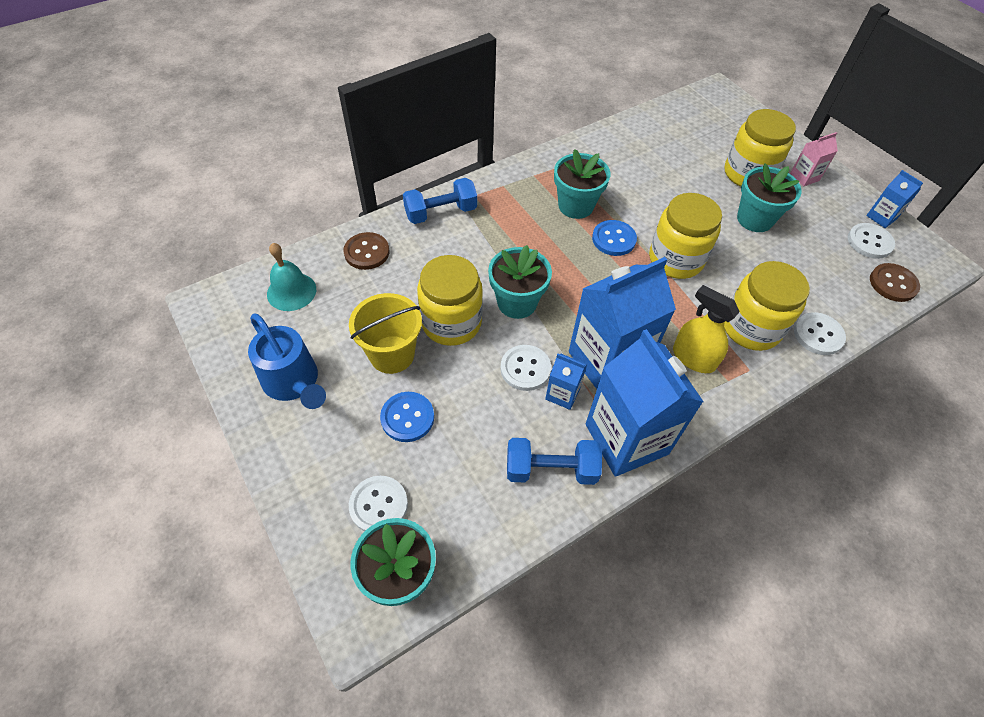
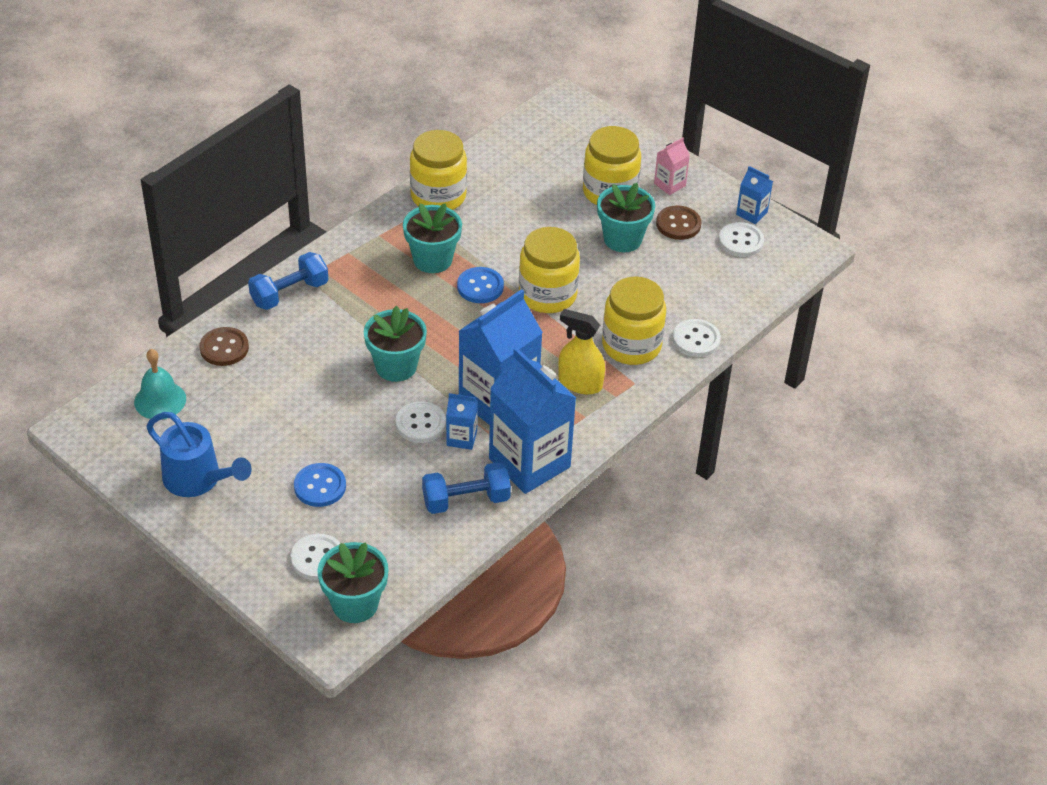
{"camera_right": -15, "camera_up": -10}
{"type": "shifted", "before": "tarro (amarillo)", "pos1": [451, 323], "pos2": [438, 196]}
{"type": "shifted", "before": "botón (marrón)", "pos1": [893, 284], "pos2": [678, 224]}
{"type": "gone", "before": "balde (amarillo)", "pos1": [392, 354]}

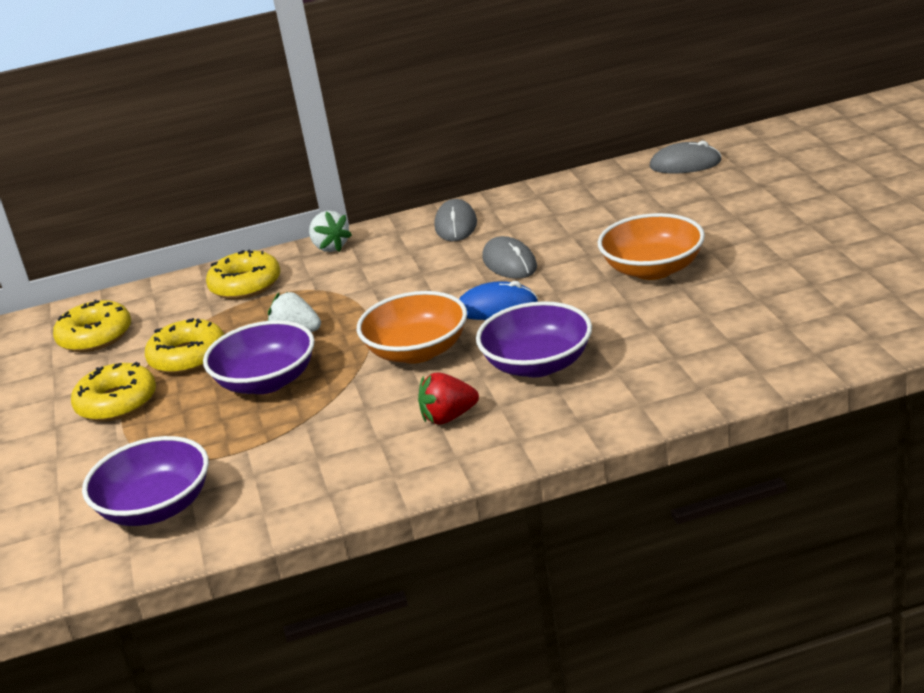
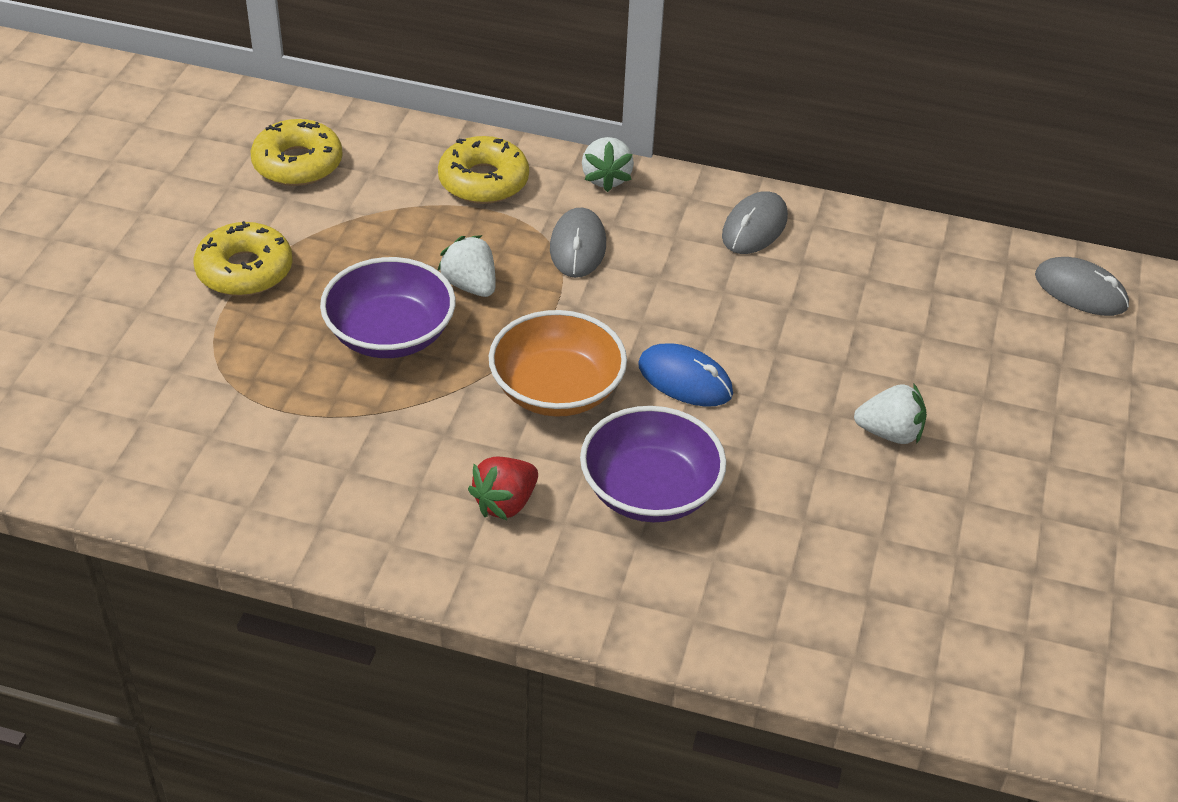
{"camera_right": 25, "camera_up": 15}
{"type": "swapped", "before": "cuenco (naranja)", "after": "fresa (blanco)", "pos1": [653, 269], "pos2": [890, 433]}
{"type": "shifted", "before": "ratón (gris)", "pos1": [509, 263], "pos2": [578, 247]}
{"type": "gone", "before": "rosquilla (amarillo)", "pos1": [188, 357]}
{"type": "rotated", "before": "fresa (rojo)", "pos1": [448, 417], "pos2": [505, 503], "turn": -60}
{"type": "gone", "before": "cuenco (morado)", "pos1": [156, 507]}

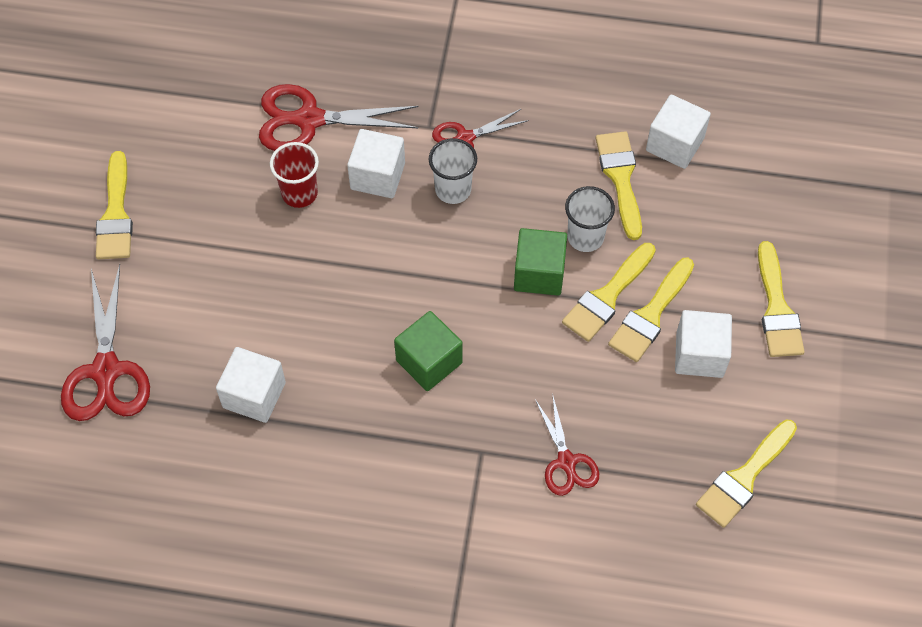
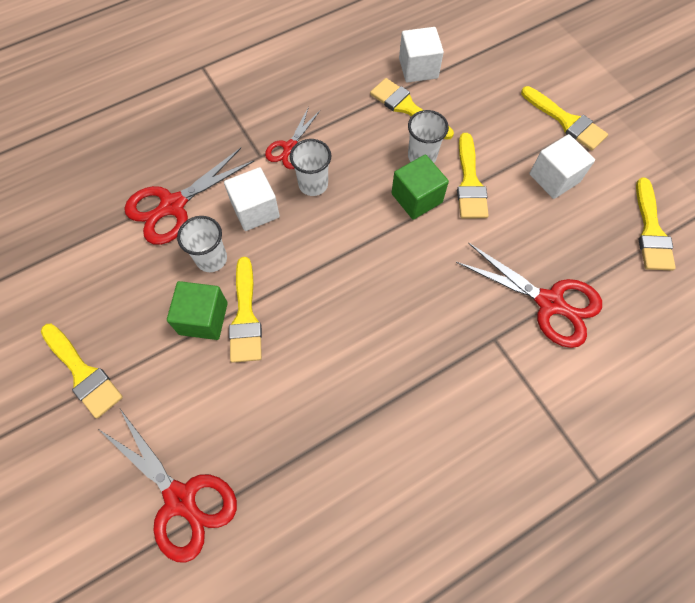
{"camera_right": -40, "camera_up": 5}
{"type": "repainted", "before": "vaso (rojo)", "after": "vaso (blanco)", "pos1": [299, 193], "pos2": [211, 259]}
{"type": "shifted", "before": "pincel (amarillo)", "pos1": [650, 315], "pos2": [245, 317]}
{"type": "shifted", "before": "cubo (verde)", "pos1": [429, 361], "pos2": [203, 318]}
{"type": "gone", "before": "cubo (blanco)", "pos1": [254, 395]}
{"type": "scaled", "before": "tijeras (rojo)", "pos1": [566, 462], "pos2": [549, 303], "scale": 1.66}

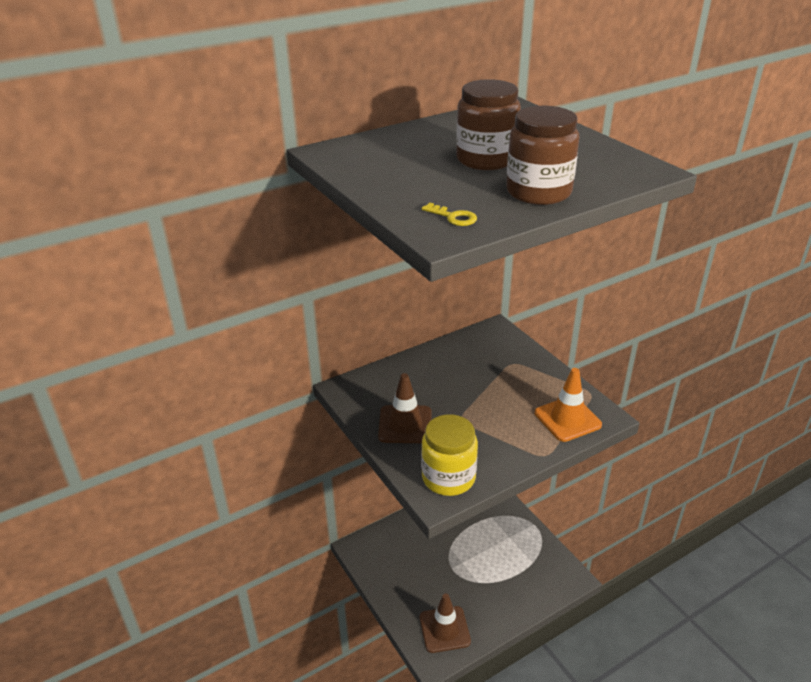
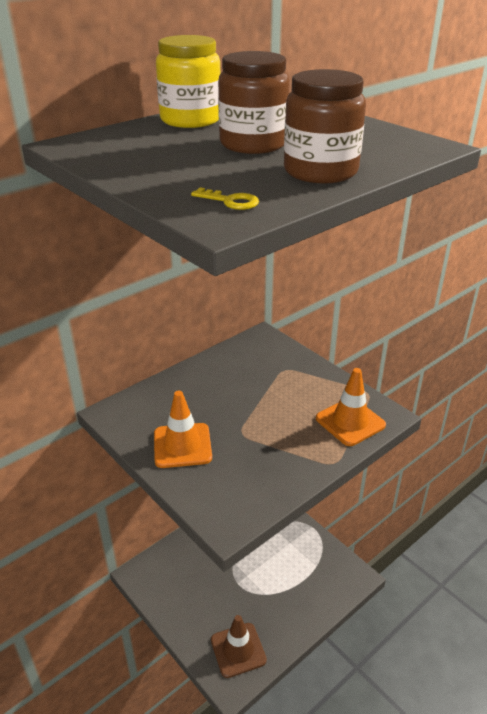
{"camera_right": -10, "camera_up": 0}
{"type": "repainted", "before": "cono de tráfico (marrón)", "after": "cono de tráfico (naranja)", "pos1": [405, 424], "pos2": [182, 445]}
{"type": "shifted", "before": "tarro (amarillo)", "pos1": [448, 477], "pos2": [190, 120]}

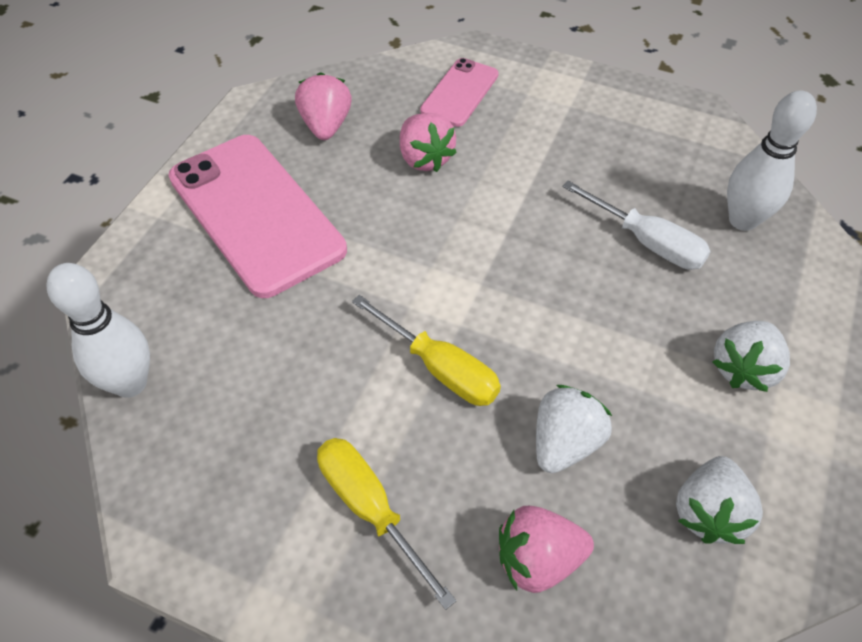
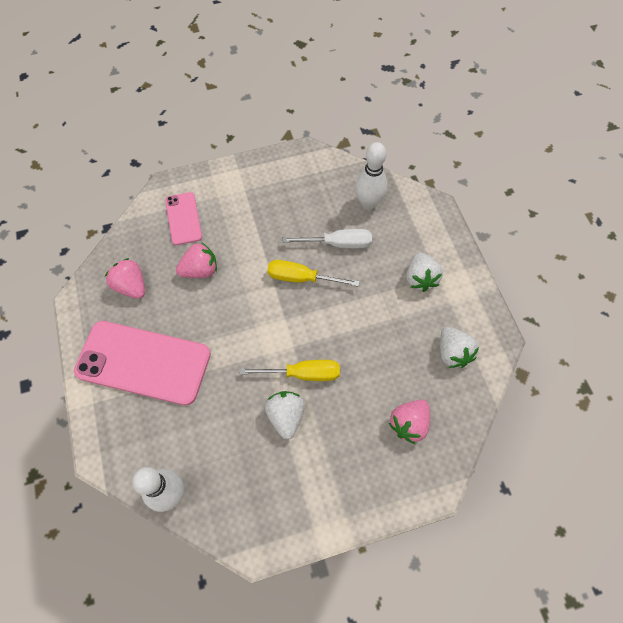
{"camera_right": -40, "camera_up": 10}
{"type": "rotated", "before": "fresa (rosa)", "pos1": [424, 158], "pos2": [200, 270], "turn": -45}
{"type": "shifted", "before": "fresa (blanco)", "pos1": [564, 443], "pos2": [286, 416]}
{"type": "shifted", "before": "destornillador (amarillo)", "pos1": [370, 508], "pos2": [301, 278]}

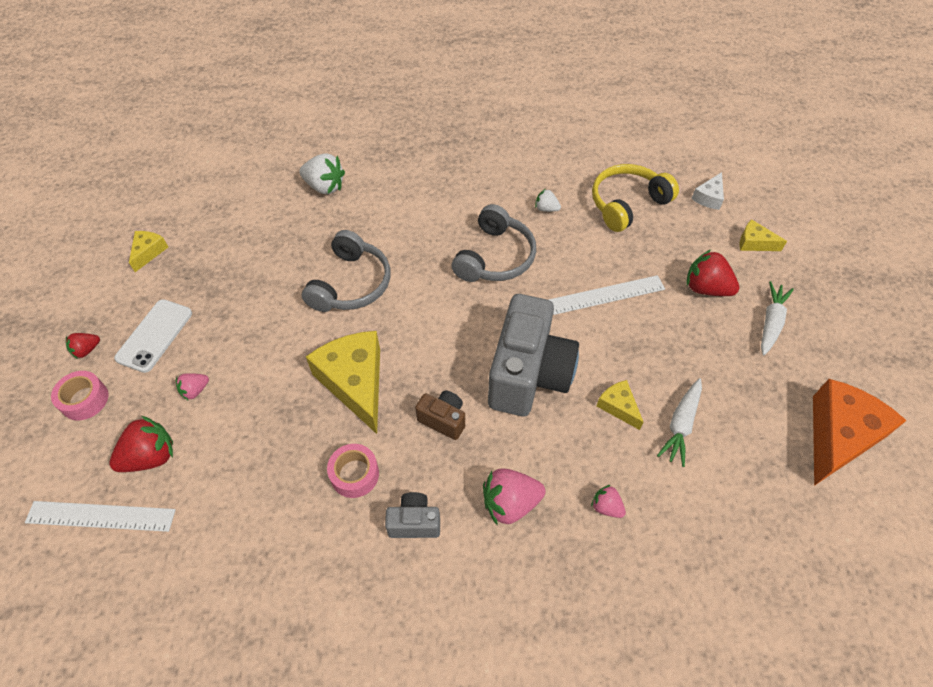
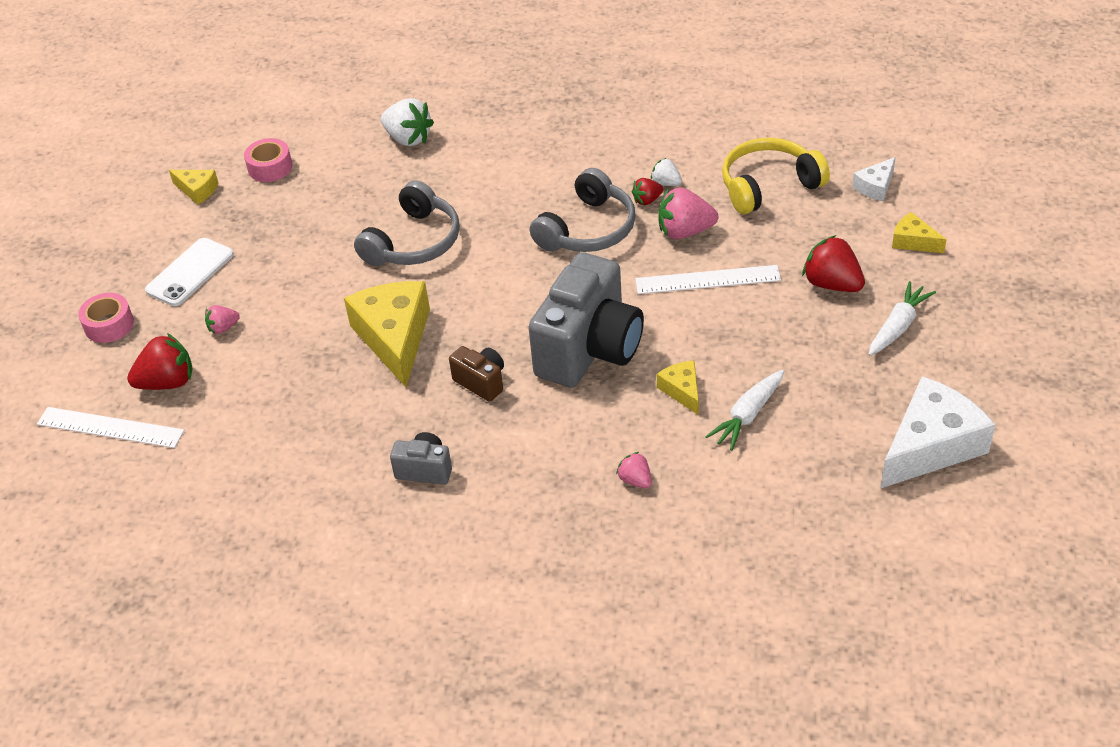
{"camera_right": 15, "camera_up": -10}
{"type": "rotated", "before": "queso (amarillo)", "pos1": [149, 252], "pos2": [197, 190], "turn": 90}
{"type": "shifted", "before": "fresa (rojo)", "pos1": [87, 350], "pos2": [647, 200]}
{"type": "repainted", "before": "queso (naranja)", "after": "queso (blanco)", "pos1": [839, 436], "pos2": [931, 446]}
{"type": "shifted", "before": "cinta adhesiva (rosa)", "pos1": [354, 474], "pos2": [270, 167]}
{"type": "shifted", "before": "fresa (rosa)", "pos1": [510, 503], "pos2": [685, 231]}

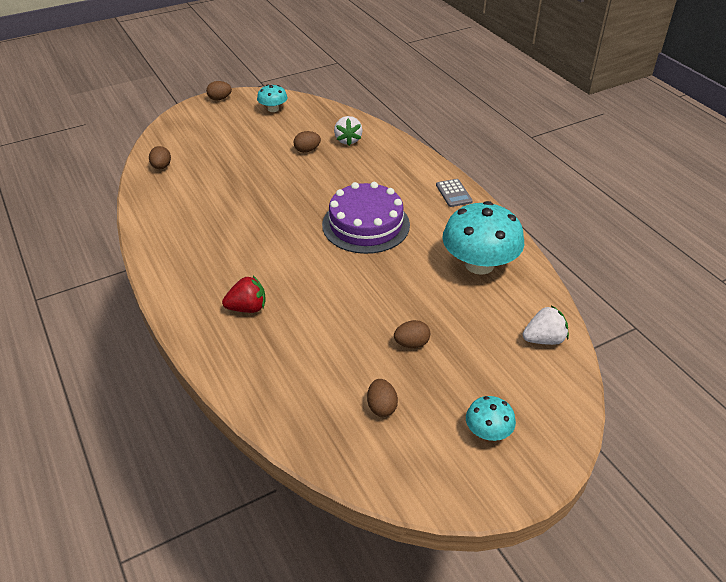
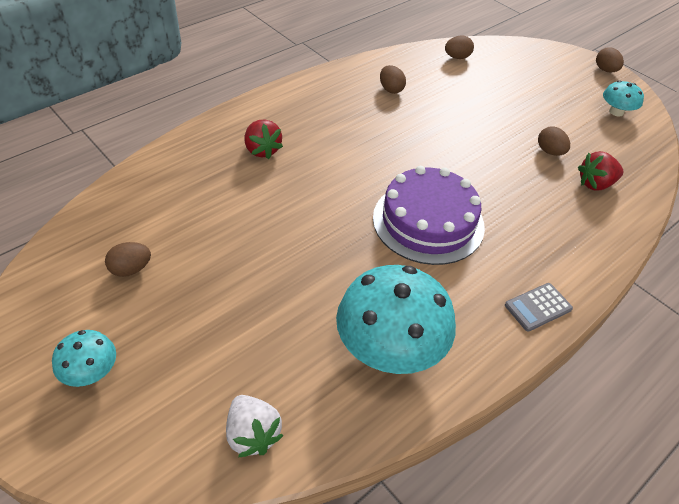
{"camera_right": 75, "camera_up": 5}
{"type": "repainted", "before": "fresa (blanco)", "after": "fresa (rojo)", "pos1": [348, 140], "pos2": [595, 184]}
{"type": "shifted", "before": "huevo (marrón)", "pos1": [411, 344], "pos2": [391, 89]}

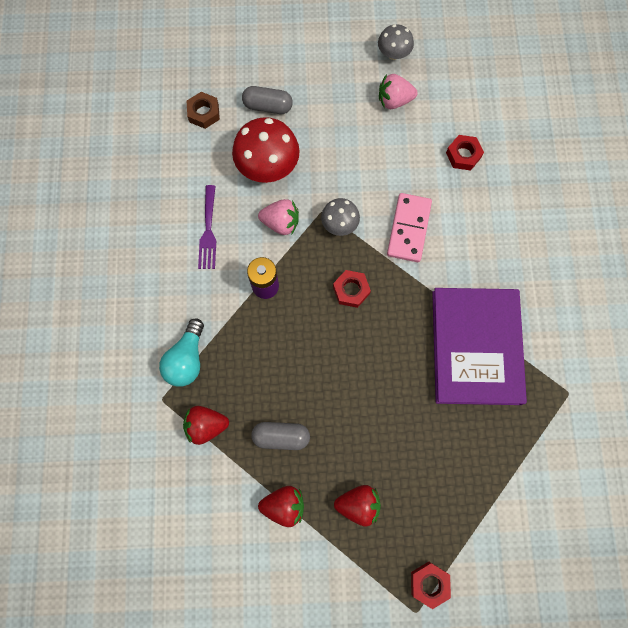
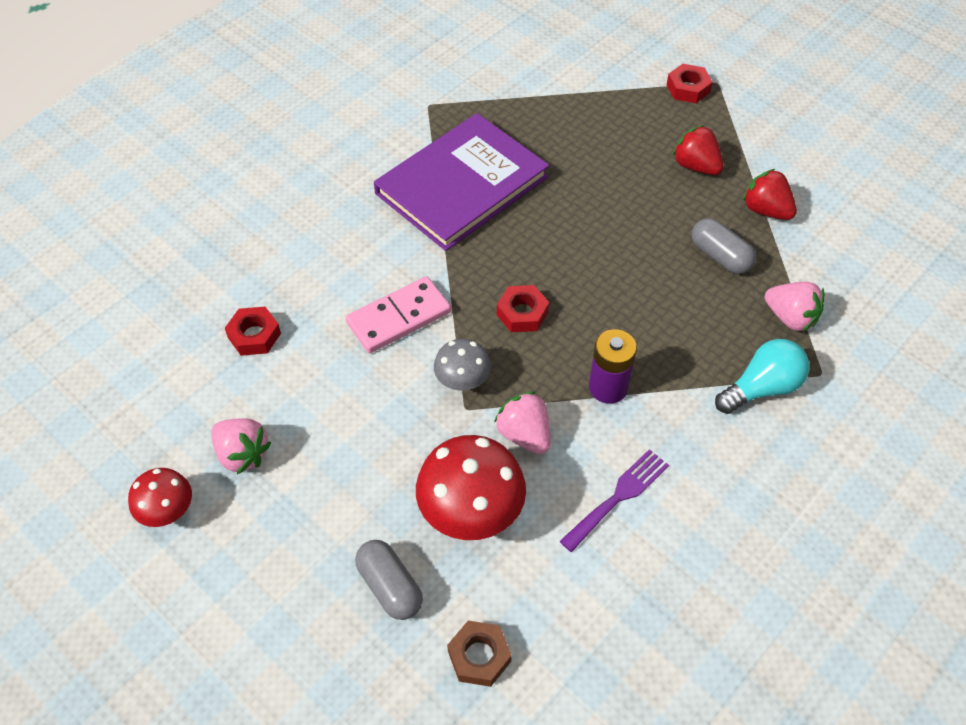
{"camera_right": -135, "camera_up": -20}
{"type": "repainted", "before": "seta (gris)", "after": "seta (rojo)", "pos1": [393, 53], "pos2": [167, 510]}
{"type": "repainted", "before": "fresa (rojo)", "after": "fresa (rosa)", "pos1": [206, 425], "pos2": [790, 318]}

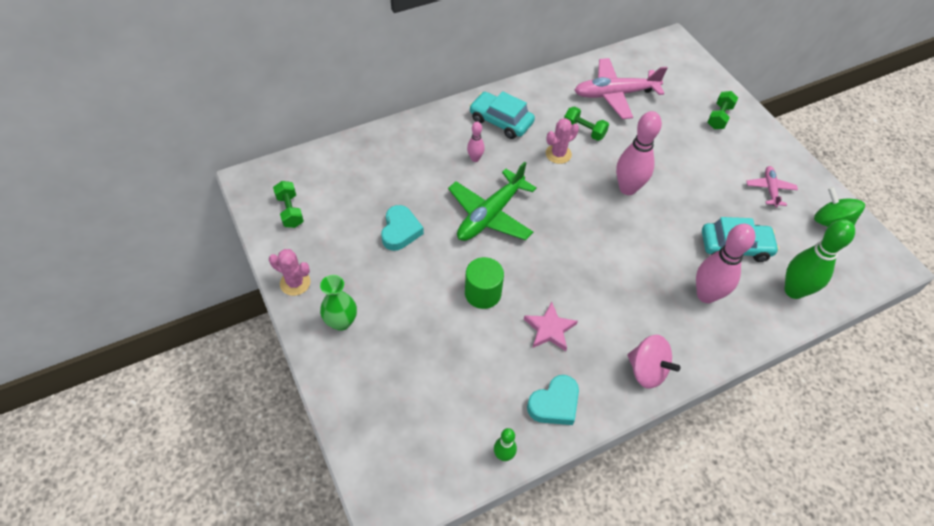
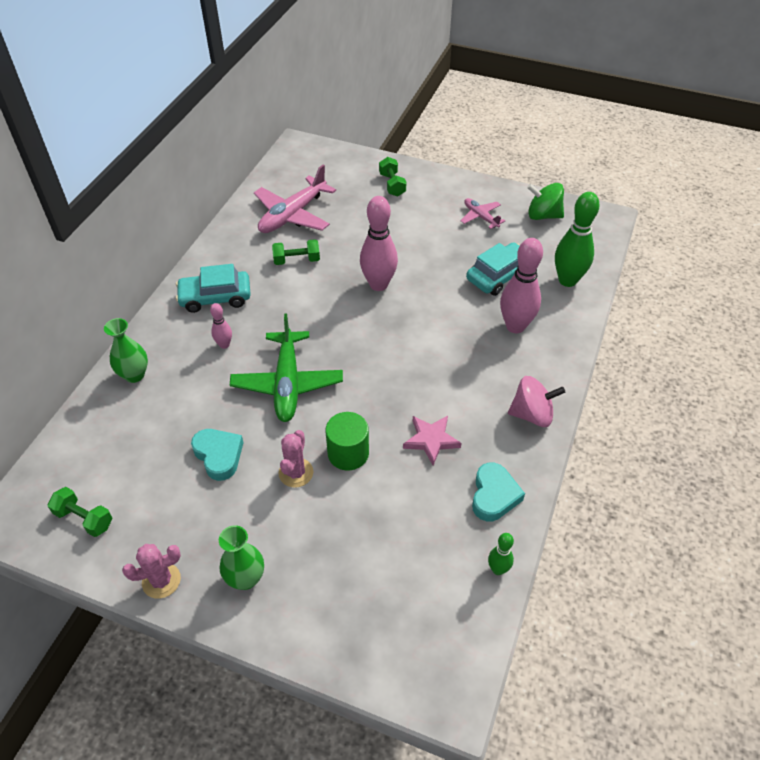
{"camera_right": -40, "camera_up": -5}
{"type": "shifted", "before": "cactus (rosa)", "pos1": [558, 154], "pos2": [296, 473]}
{"type": "new", "after": "florero (verde)", "pos2": [134, 375]}

